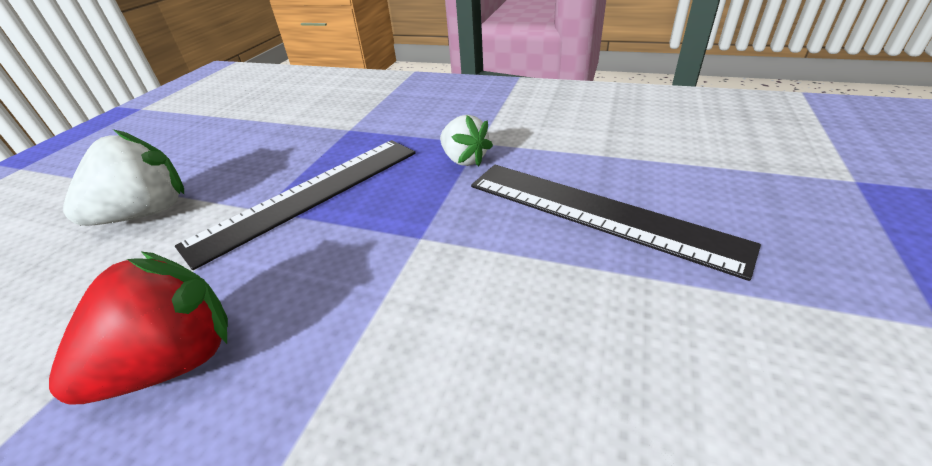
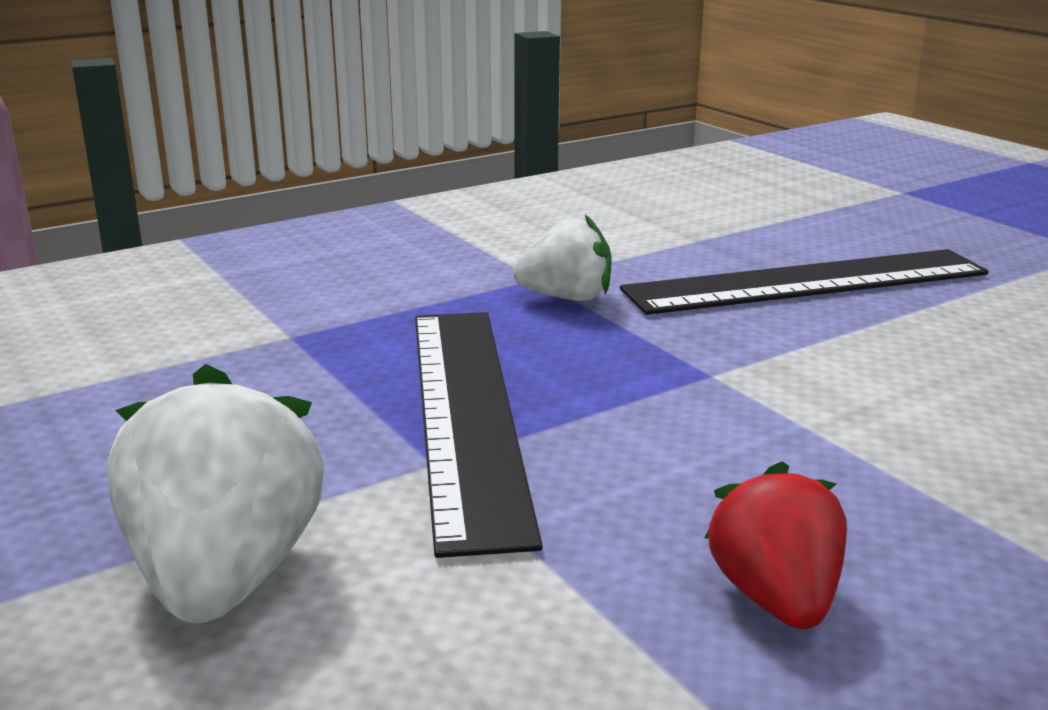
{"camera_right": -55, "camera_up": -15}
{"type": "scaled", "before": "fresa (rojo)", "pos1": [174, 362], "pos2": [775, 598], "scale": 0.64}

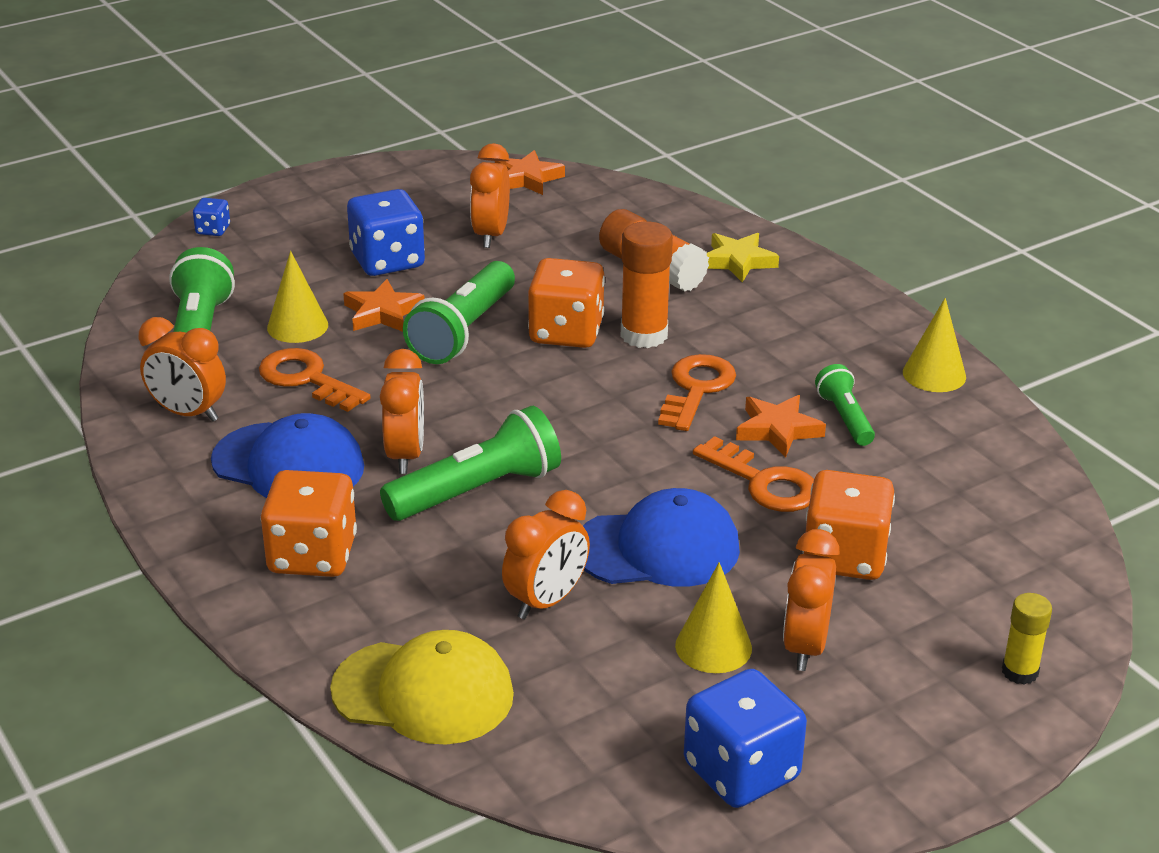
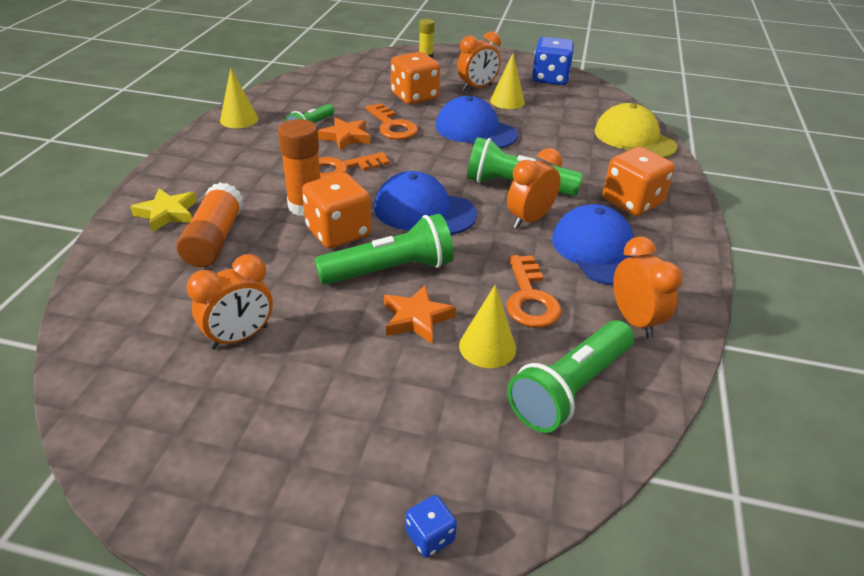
{"camera_right": -135, "camera_up": 5}
{"type": "gone", "before": "estrella (naranja)", "pos1": [527, 178]}
{"type": "gone", "before": "dado (azul)", "pos1": [387, 261]}
{"type": "rotated", "before": "llave (naranja)", "pos1": [764, 482], "pos2": [392, 126], "turn": 150}
{"type": "gone", "before": "despertador (naranja)", "pos1": [546, 601]}
{"type": "new", "after": "gorra (azul)", "pos2": [424, 211]}

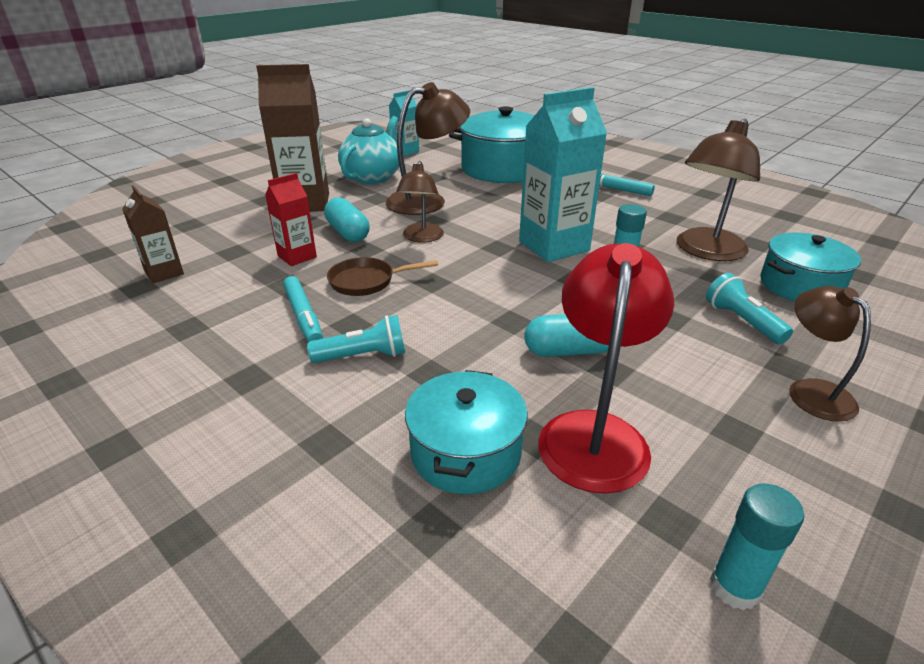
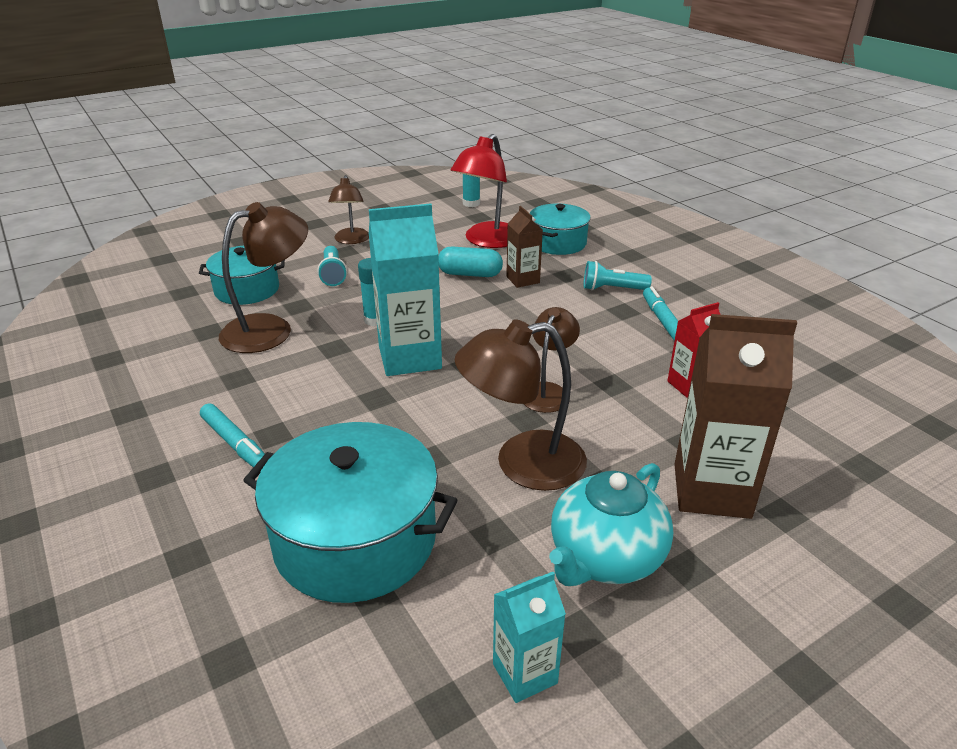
{"camera_right": -165, "camera_up": 0}
{"type": "shifted", "before": "cartón de leche (marrón)", "pos1": [164, 273], "pos2": [523, 280]}
{"type": "gone", "before": "cápsula (turquesa)", "pos1": [348, 232]}
{"type": "gone", "before": "sartén (marrón)", "pos1": [366, 281]}

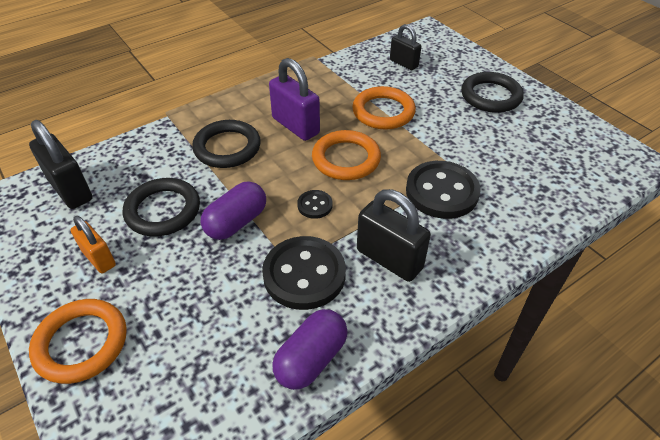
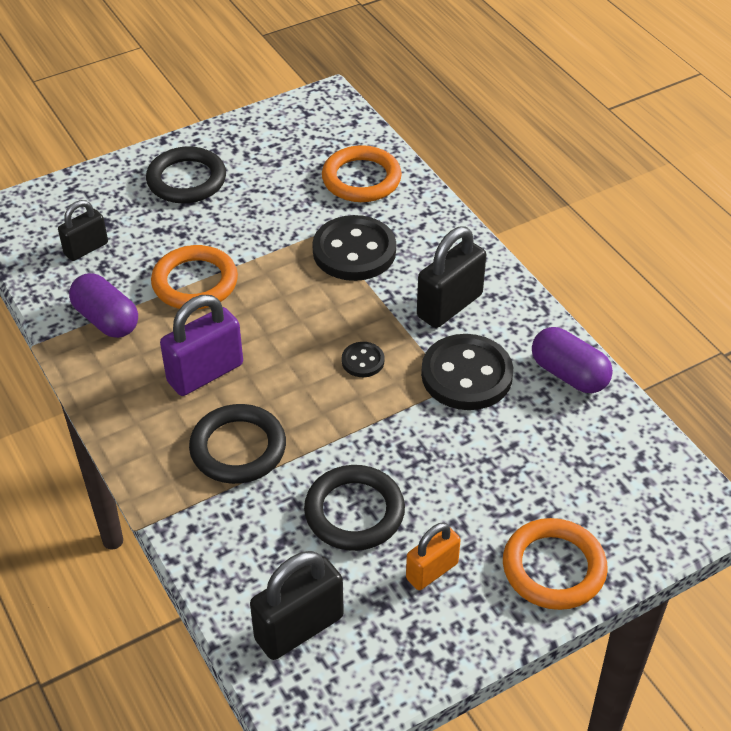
{"camera_right": -85, "camera_up": 0}
{"type": "shifted", "before": "anillo (naranja)", "pos1": [346, 159], "pos2": [361, 179]}
{"type": "shifted", "before": "cápsula (morado)", "pos1": [236, 222], "pos2": [106, 320]}

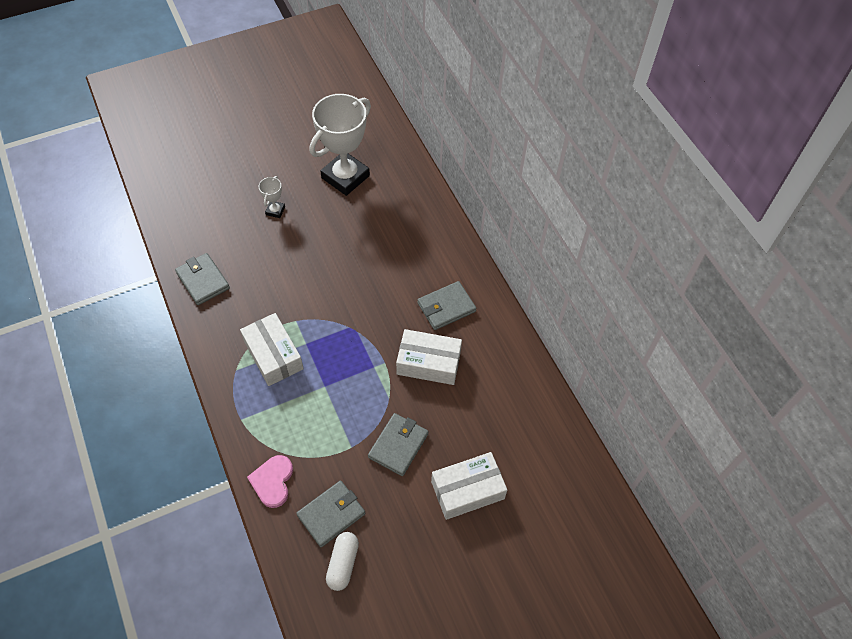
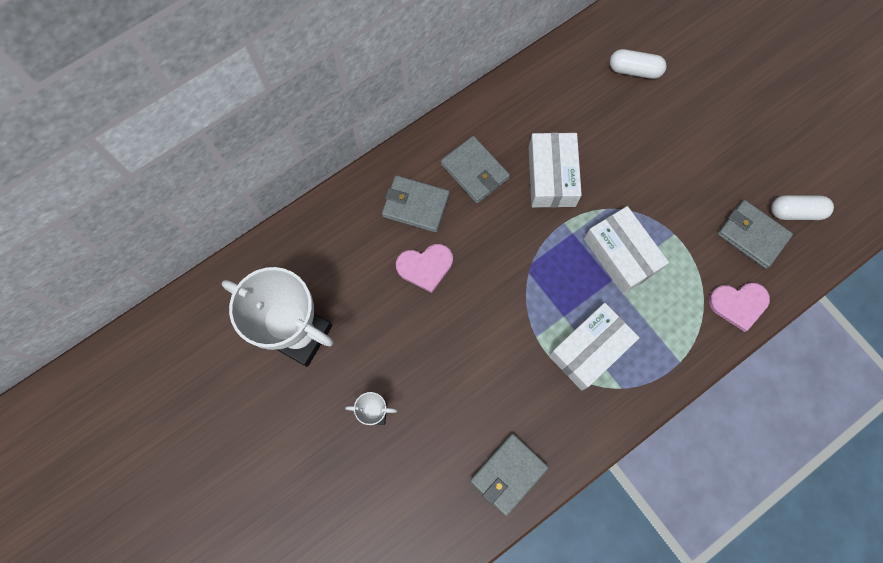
{"camera_right": -100, "camera_up": 15}
{"type": "shifted", "before": "cartera (gris)", "pos1": [398, 445], "pos2": [416, 205]}
{"type": "shifted", "before": "caja (blanco)", "pos1": [467, 490], "pos2": [621, 255]}
{"type": "new", "after": "cápsula (blanco)", "pos2": [634, 70]}
{"type": "new", "after": "corazón (rosa)", "pos2": [425, 267]}

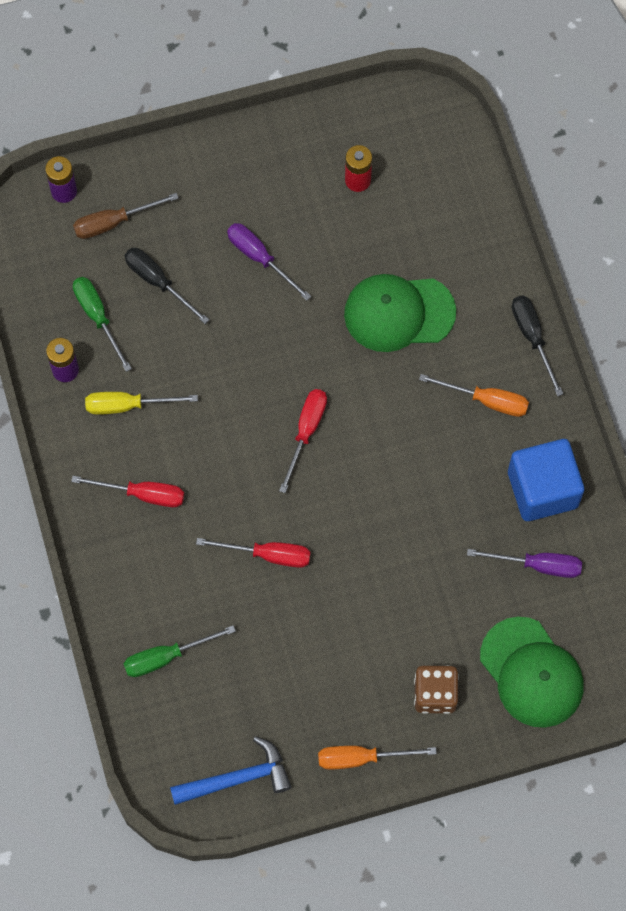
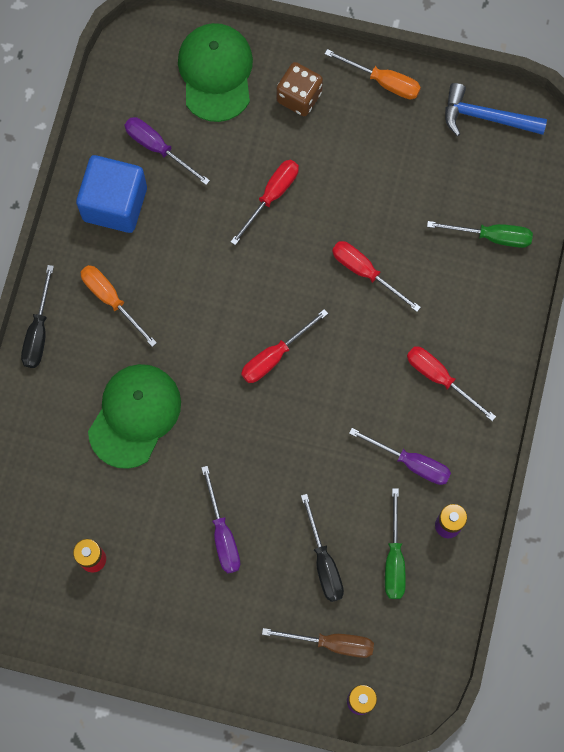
{"camera_right": -150, "camera_up": 5}
{"type": "rotated", "before": "gorra (verde)", "pos1": [399, 313], "pos2": [135, 415], "turn": -90}
{"type": "repainted", "before": "destornillador (amarillo)", "after": "destornillador (morado)", "pos1": [128, 405], "pos2": [411, 462]}
{"type": "new", "after": "destornillador (rojo)", "pos2": [271, 196]}

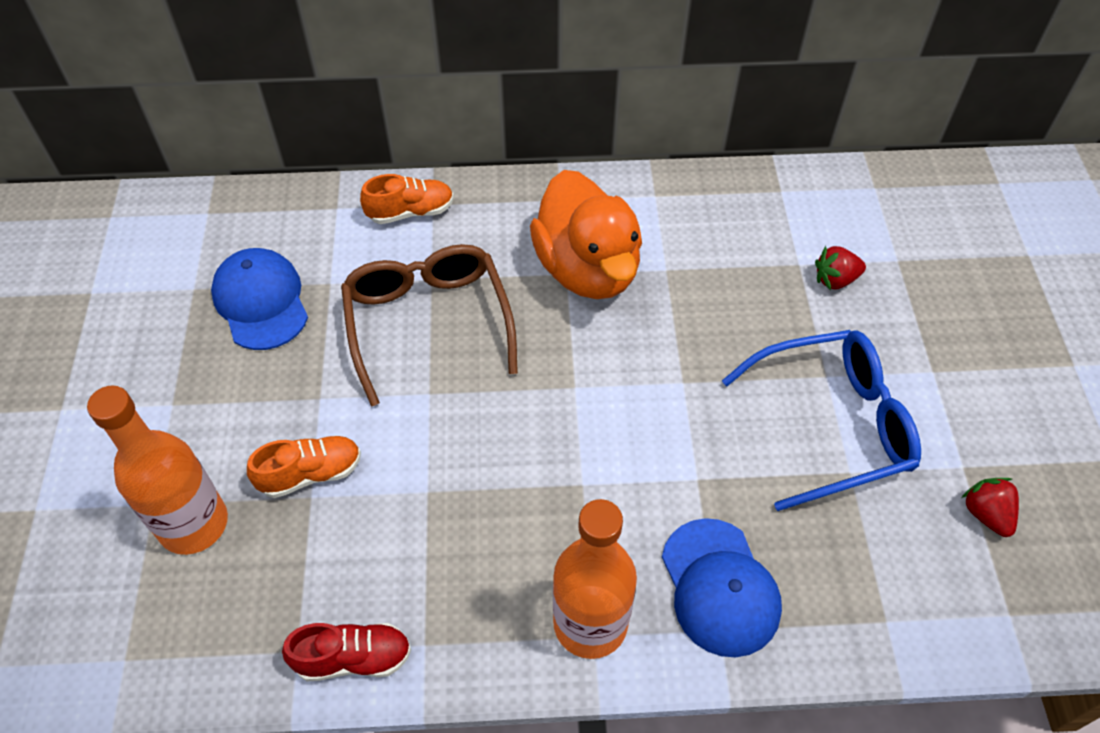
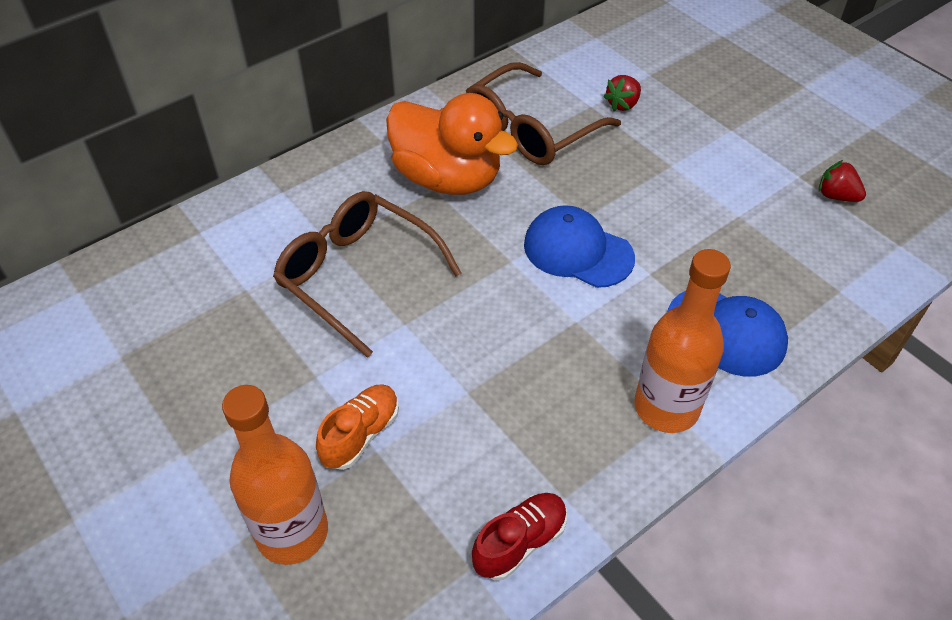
{"camera_right": -35, "camera_up": -5}
{"type": "gone", "before": "zapato (naranja)", "pos1": [410, 212]}
{"type": "shifted", "before": "gorra (azul)", "pos1": [261, 301], "pos2": [577, 251]}
{"type": "gone", "before": "gafas (azul)", "pos1": [832, 425]}
{"type": "new", "after": "gafas (marrón)", "pos2": [531, 129]}

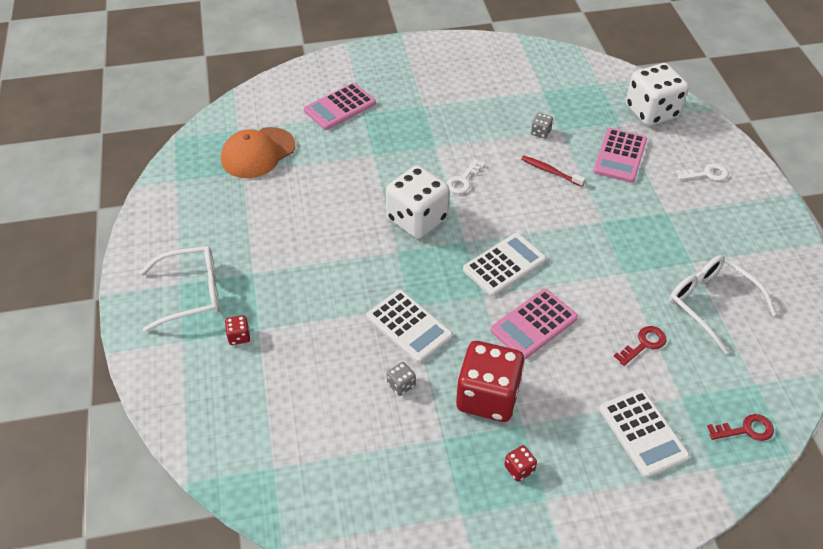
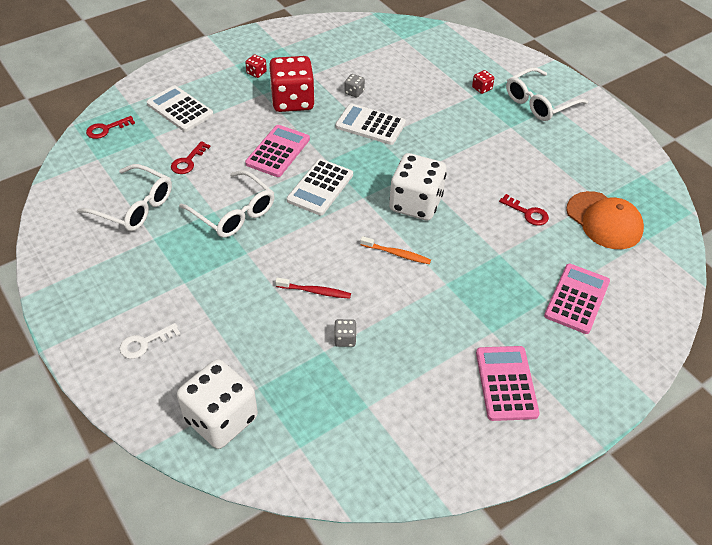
{"camera_right": 155, "camera_up": 0}
{"type": "rotated", "before": "gorra (naranja)", "pos1": [258, 153], "pos2": [604, 220], "turn": 120}
{"type": "shifted", "before": "calculadora (rosa)", "pos1": [620, 156], "pos2": [506, 383]}
{"type": "swapped", "before": "llave (blanco)", "after": "cepillo de dientes (naranja)", "pos1": [463, 180], "pos2": [397, 254]}
{"type": "new", "after": "gafas (blanco)", "pos2": [234, 213]}
{"type": "new", "after": "llave (rojo)", "pos2": [527, 213]}

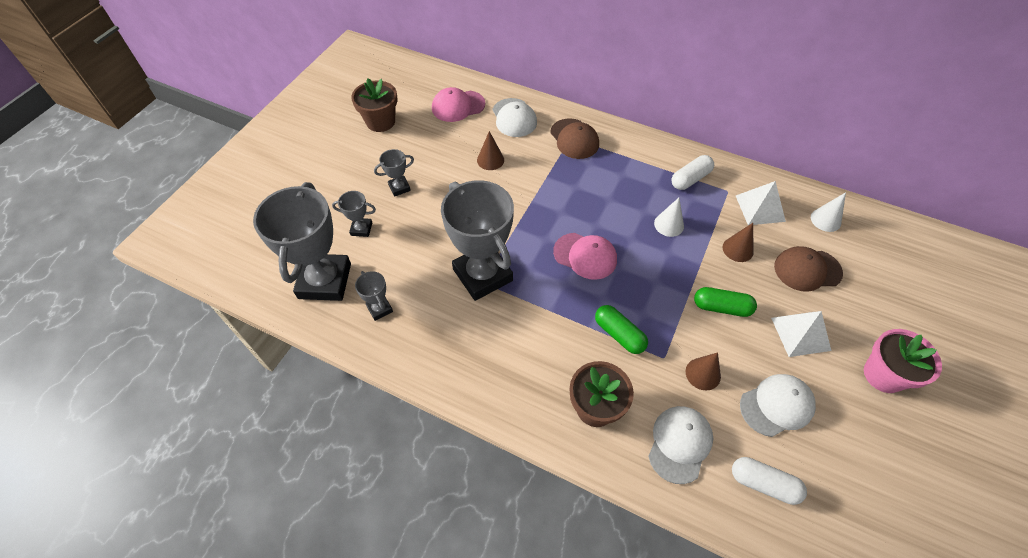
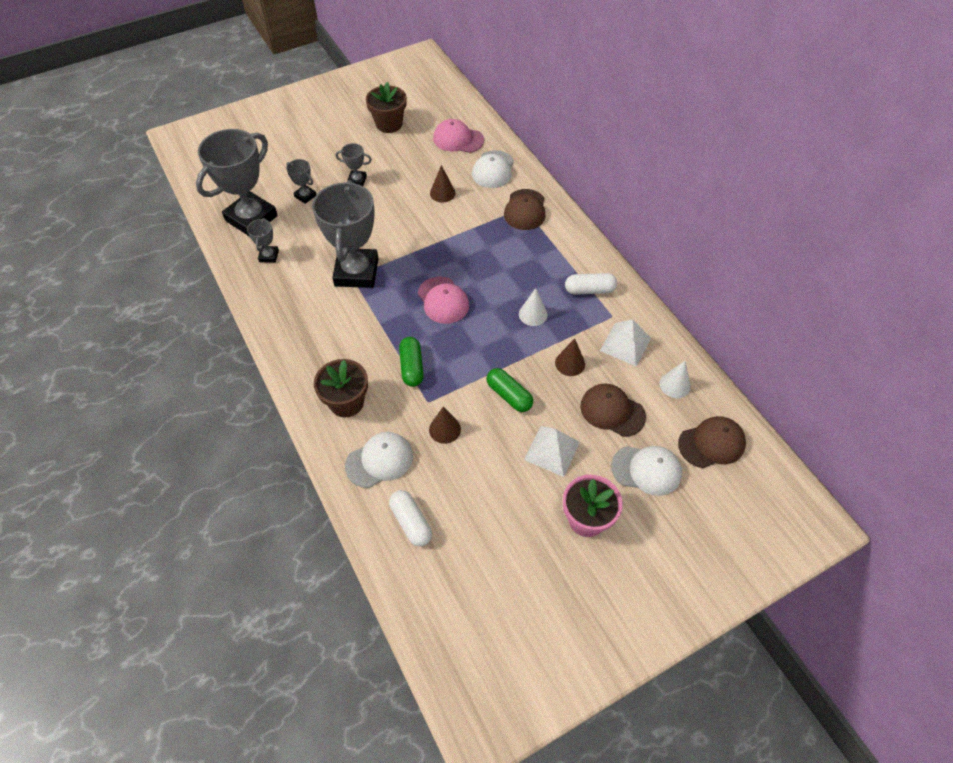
{"camera_right": 35, "camera_up": 0}
{"type": "shifted", "before": "gorra (blanco)", "pos1": [776, 405], "pos2": [646, 470]}
{"type": "new", "after": "gorra (marrón)", "pos2": [711, 443]}

